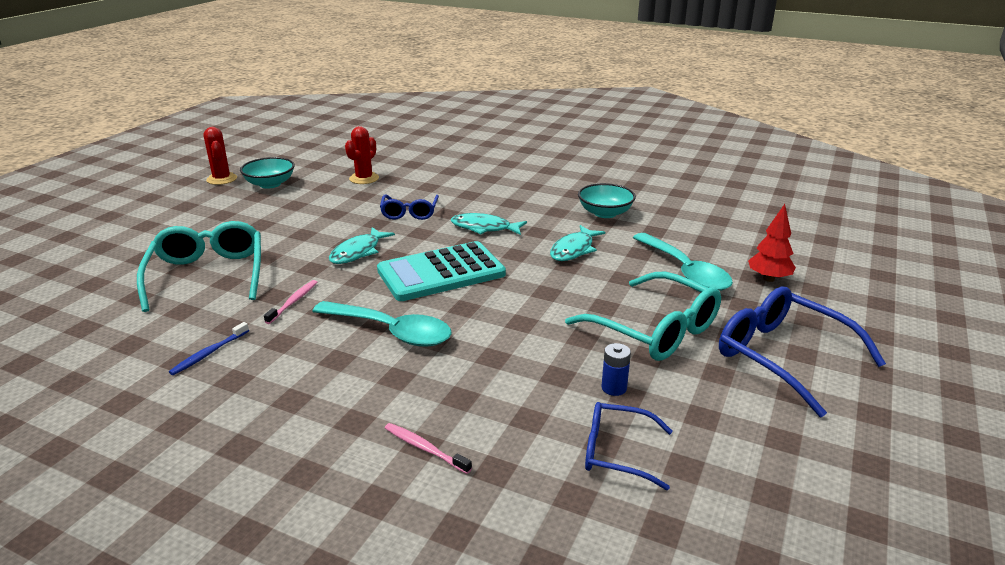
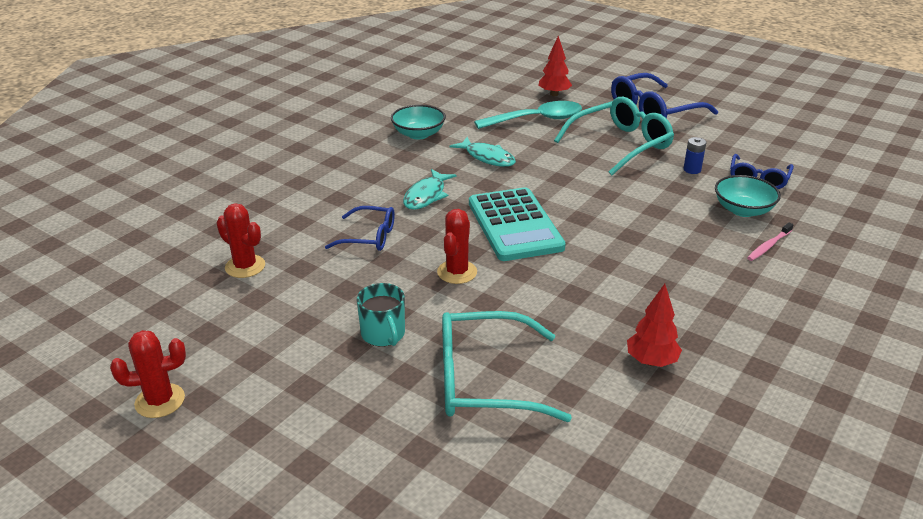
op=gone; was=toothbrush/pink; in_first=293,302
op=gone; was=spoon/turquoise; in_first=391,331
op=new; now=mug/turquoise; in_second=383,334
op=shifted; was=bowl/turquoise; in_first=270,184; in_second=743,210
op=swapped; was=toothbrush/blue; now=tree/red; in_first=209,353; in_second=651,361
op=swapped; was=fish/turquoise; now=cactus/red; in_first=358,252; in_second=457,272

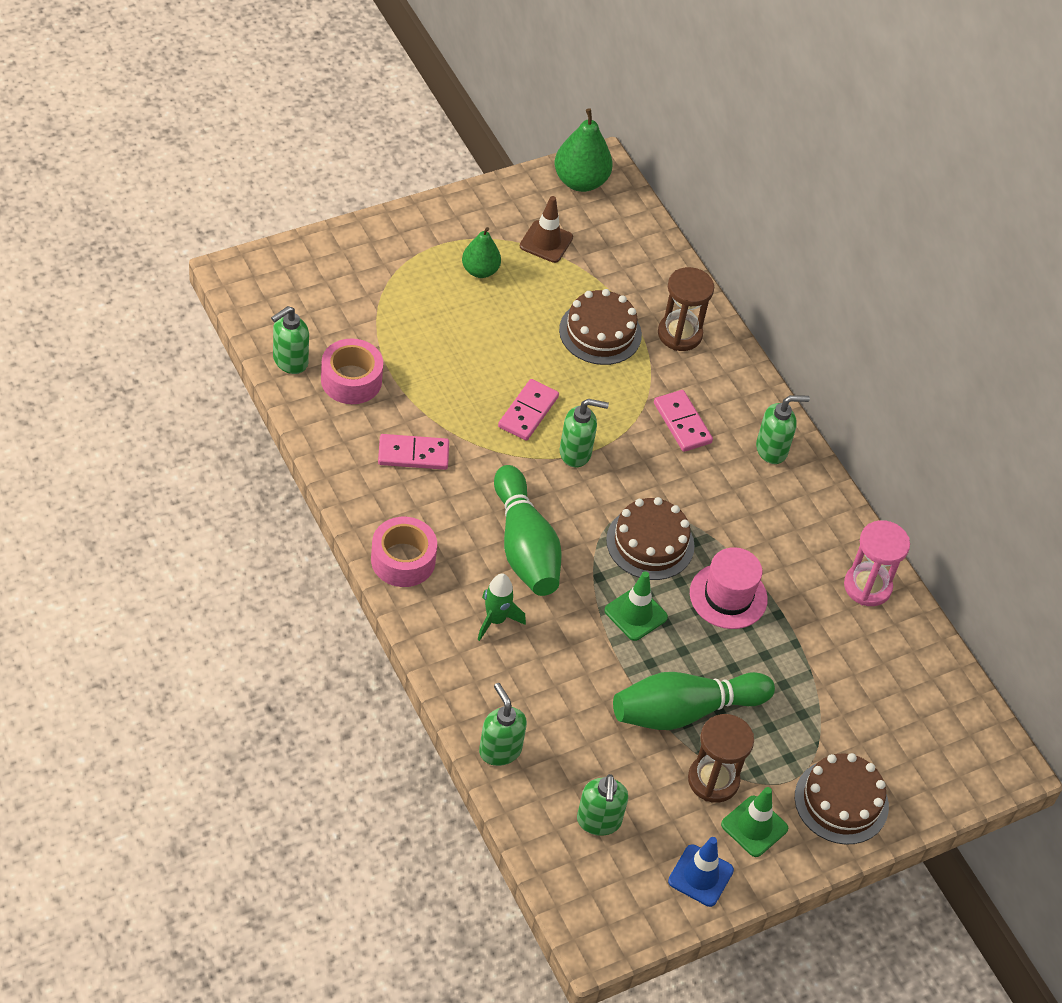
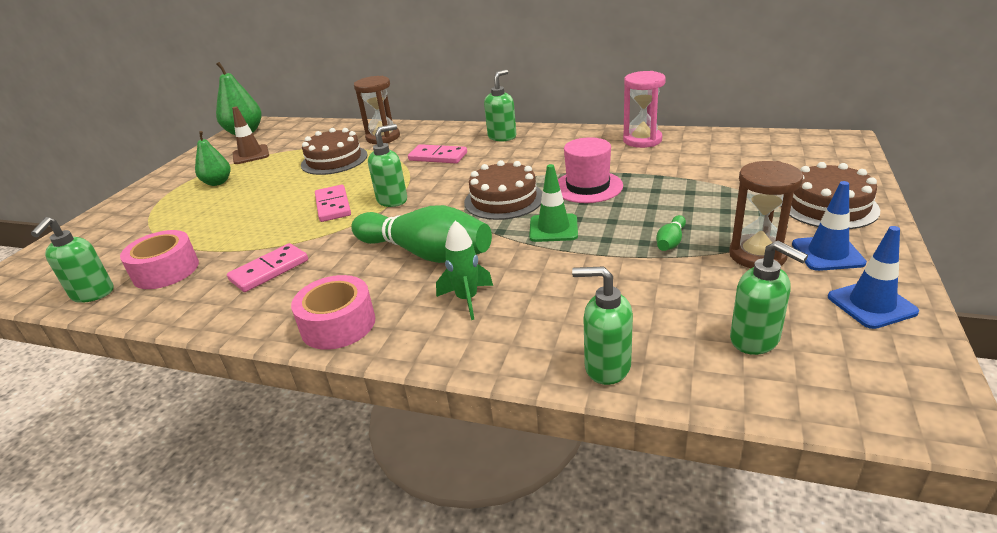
op=repainted; was=traffic cone/green; now=traffic cone/blue; in_first=754,826; in_second=827,253
op=scaled; was=bowling pin/green; in_first=684,711; in_second=670,242; ratio=0.41

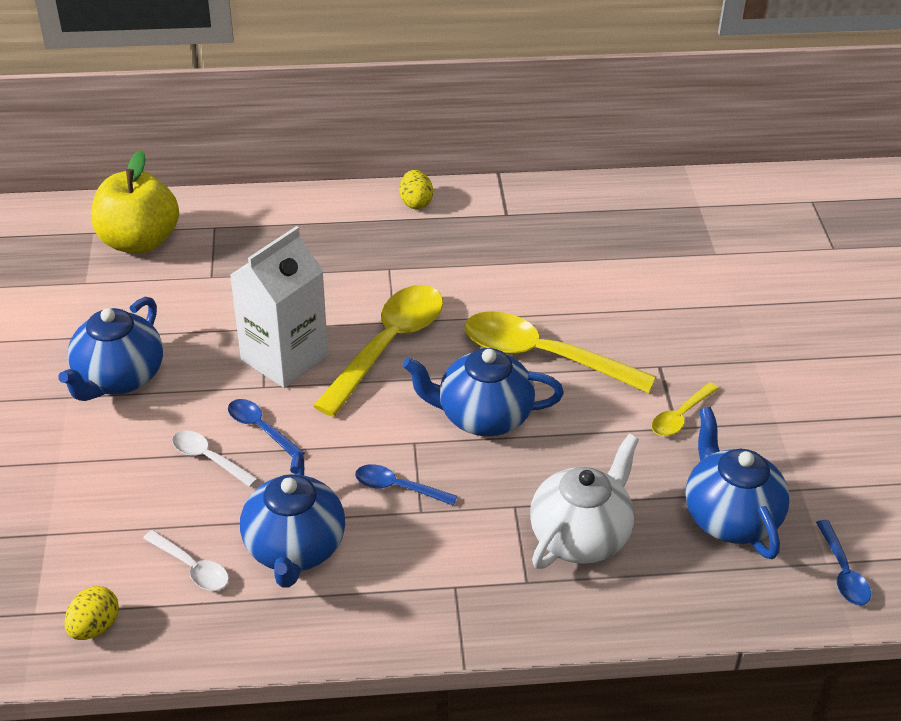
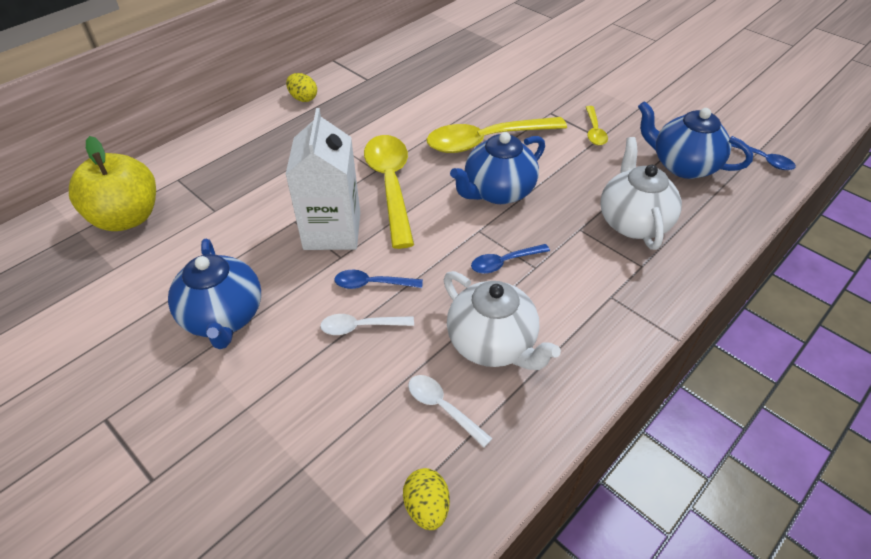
op=repainted; was=teapot/blue; now=teapot/white; in_first=294,549; in_second=492,344
op=rotated; was=spoon/white; in_first=192,567; in_second=442,407; clockwise=-135

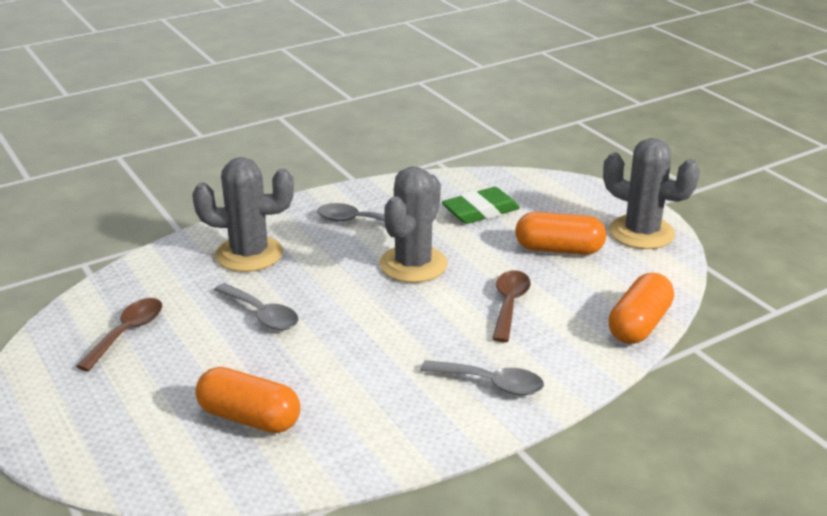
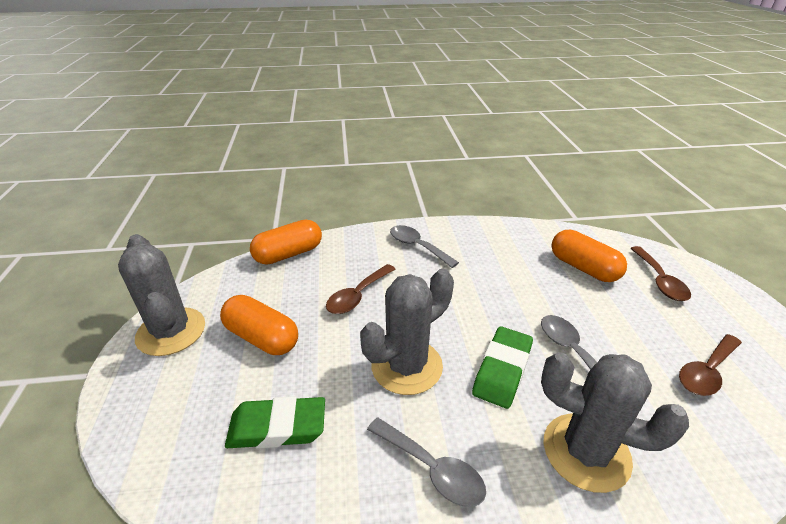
op=new; now=eraser/green; in_second=502,370
op=new; now=spoon/brown; in_second=659,280

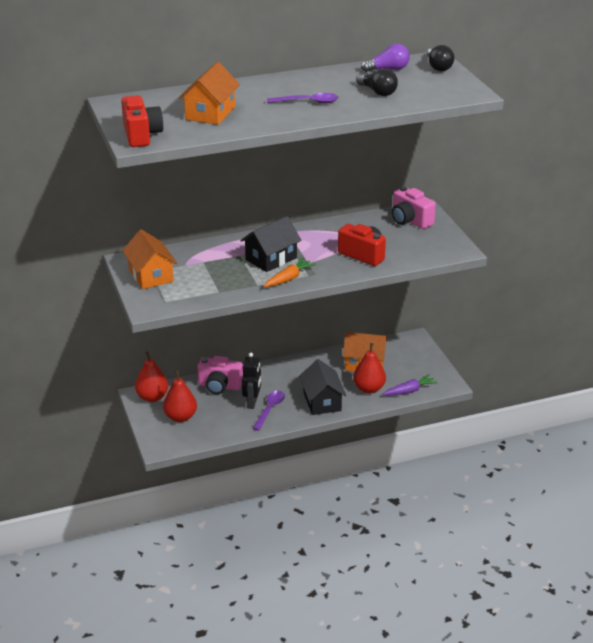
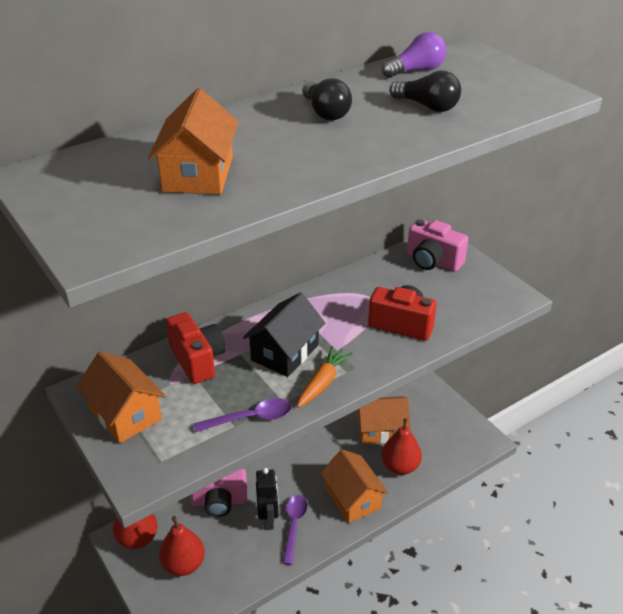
op=gone; was=carrot/purple; in_first=409,391
op=shifted; was=camera/red; in_first=141,135; in_second=197,360
op=shifted; was=spoon/purple; in_first=307,102; in_second=250,418
op=shifted; was=light bulb/black; in_first=438,67; in_second=325,113
op=repainted; was=house/black; now=house/orange; in_first=322,401; in_second=352,498

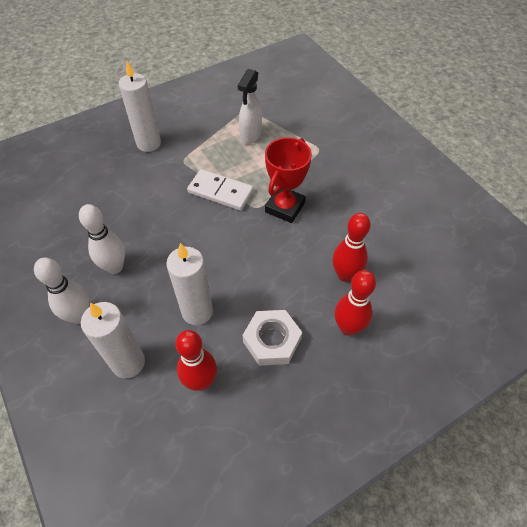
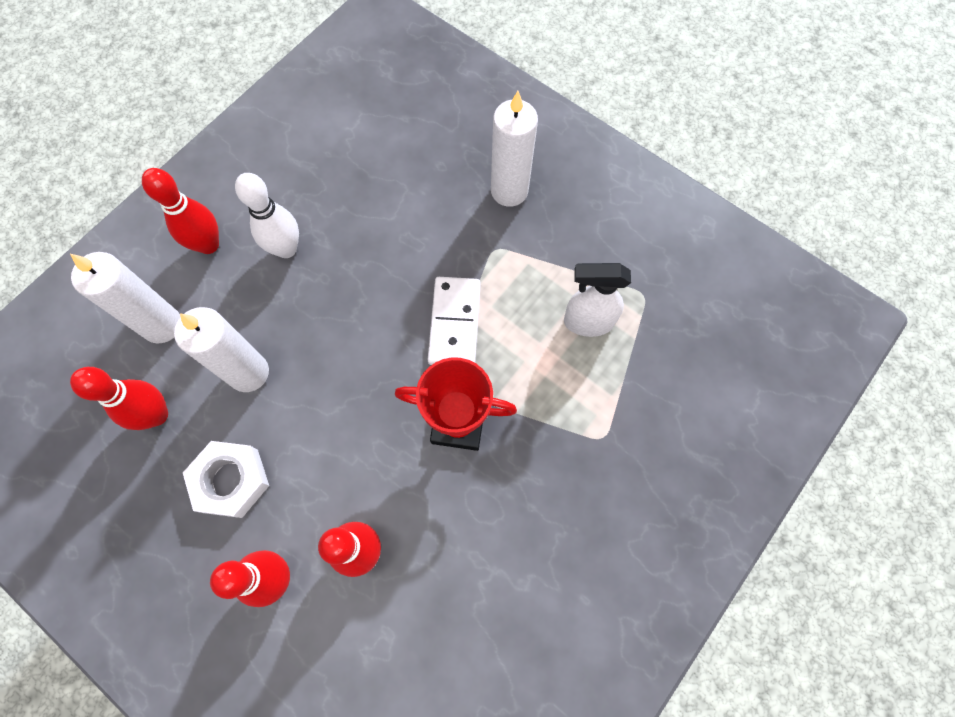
op=repainted; was=bowling pin/white; now=bowling pin/red; in_first=79,316; in_second=208,244

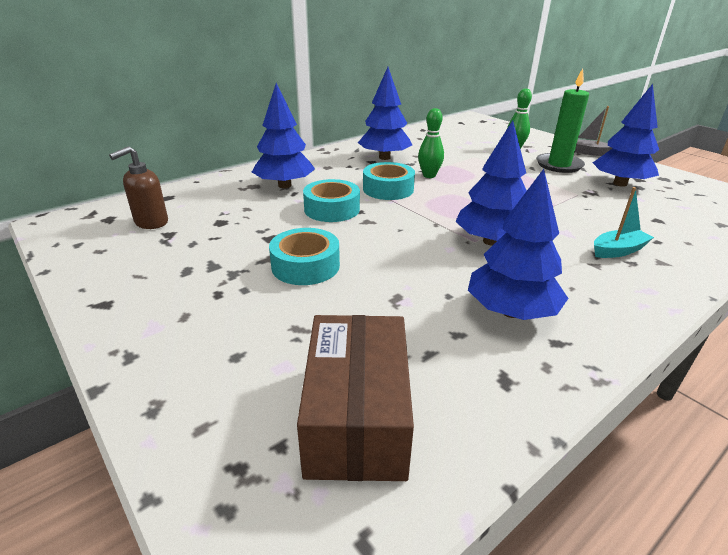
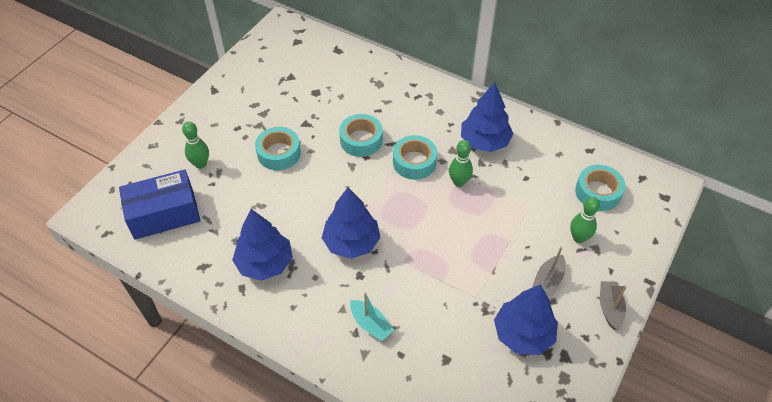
op=gone; was=soap dispenser/brown; in_first=151,222
op=gone; was=tree/blue; in_first=285,185
op=new; now=bowling pin/green; in_second=200,164
op=new; now=tape/turquoise; in_second=598,192
op=swapped; was=candle/green; now=boat/grey; in_first=559,165; in_second=548,280
op=repainted; was=box/brown; now=box/blue; in_first=357,417; in_second=164,214

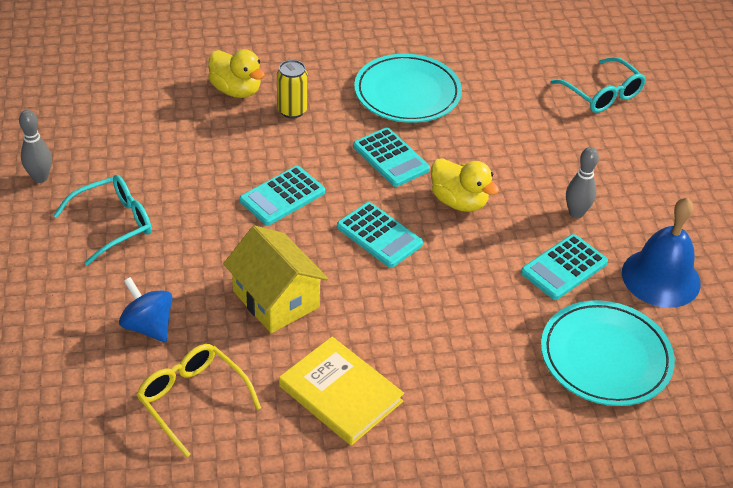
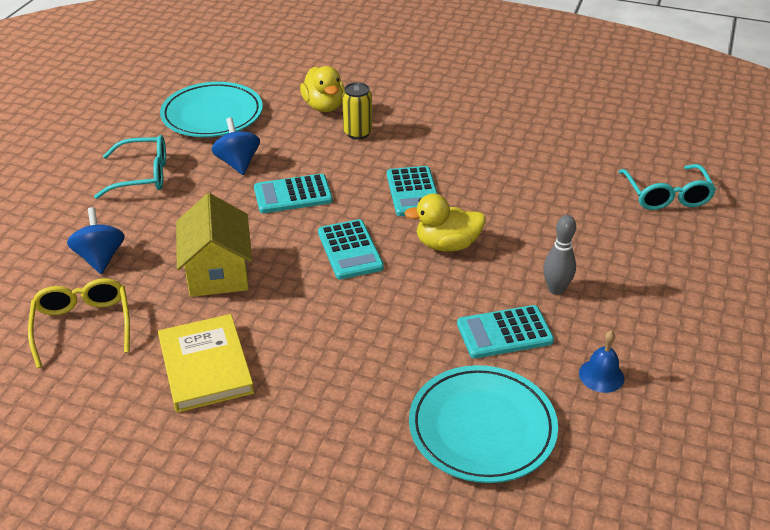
op=gone; was=bowling pin/grey; in_first=40,178
op=new; now=spinning top/blue; in_second=238,163
op=shifted; was=plate/turquoise; in_first=407,93; in_second=212,115
op=rotated; was=duck/yellow; in_first=459,201; in_second=447,245; clockwise=105
op=scaled; was=bell/blue; in_first=661,278; in_second=601,375; ratio=0.51

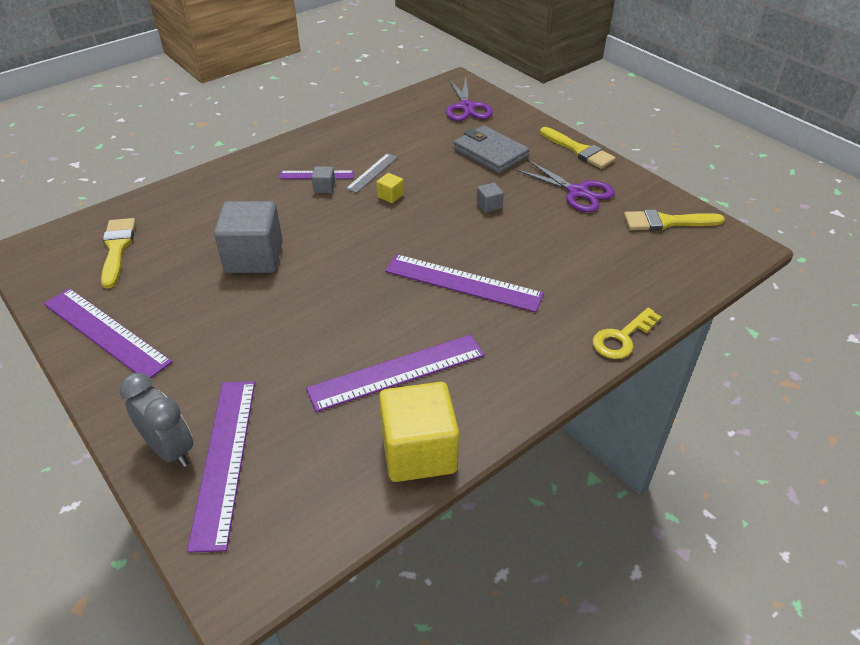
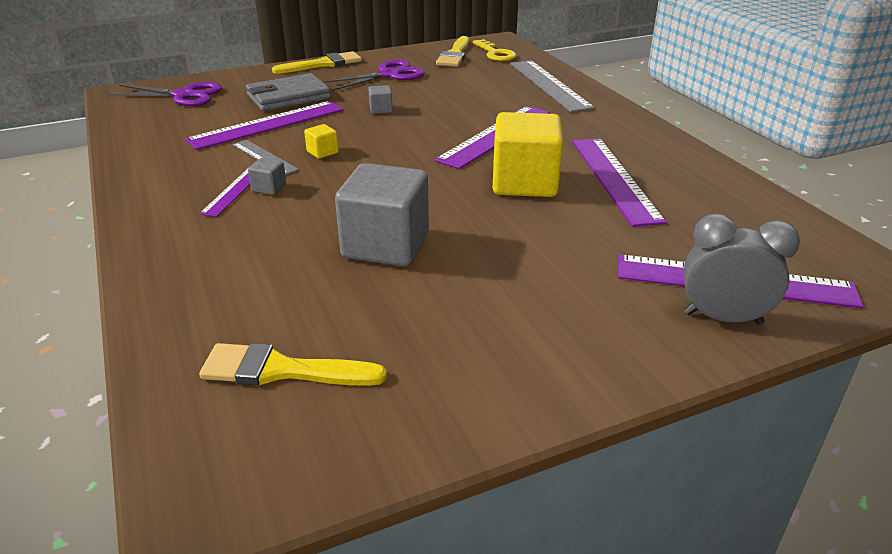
op=new; now=ruler/grey; in_second=549,85
op=shifted; was=ruler/purple; in_first=106,332; in_second=267,125
op=shifted; was=cube/yellow; in_first=419,452; in_second=524,183
op=shifted; was=key/yellow; in_first=622,338; in_second=495,53
op=rotated; was=clock/grey; in_first=170,449; in_second=722,318; clockwise=45

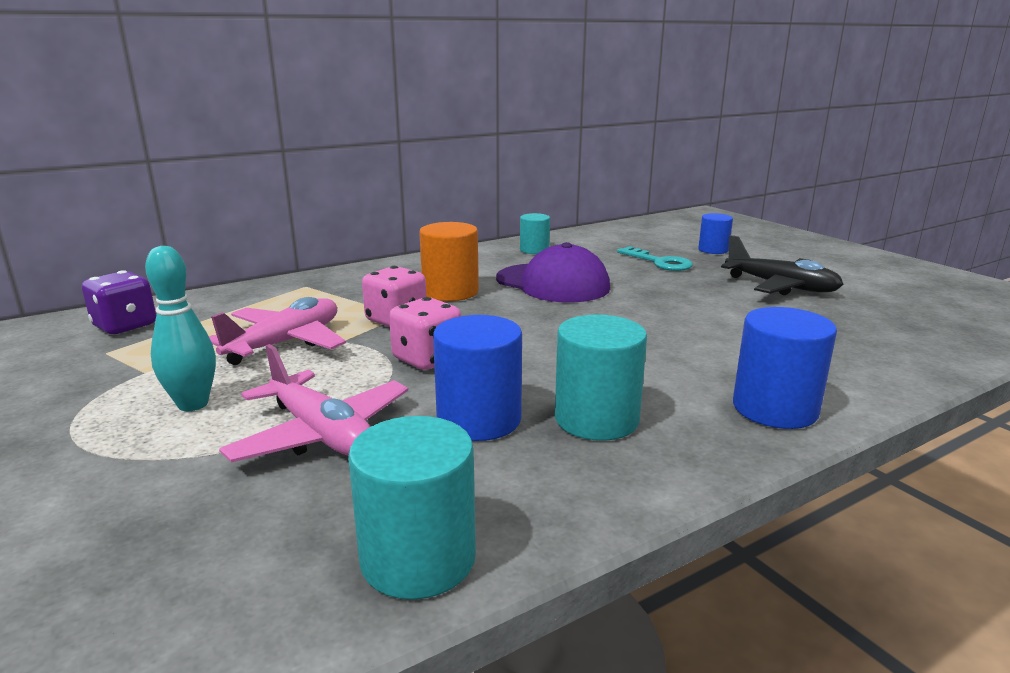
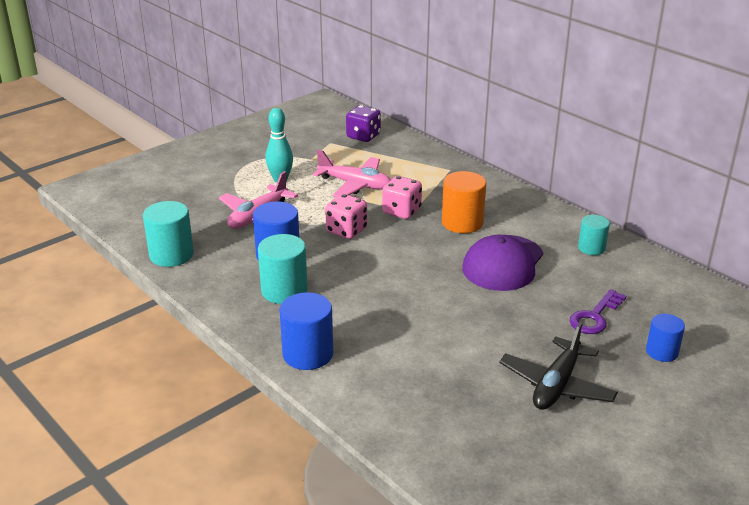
op=repainted; was=key/turquoise; now=key/purple; in_first=659,262; in_second=595,316

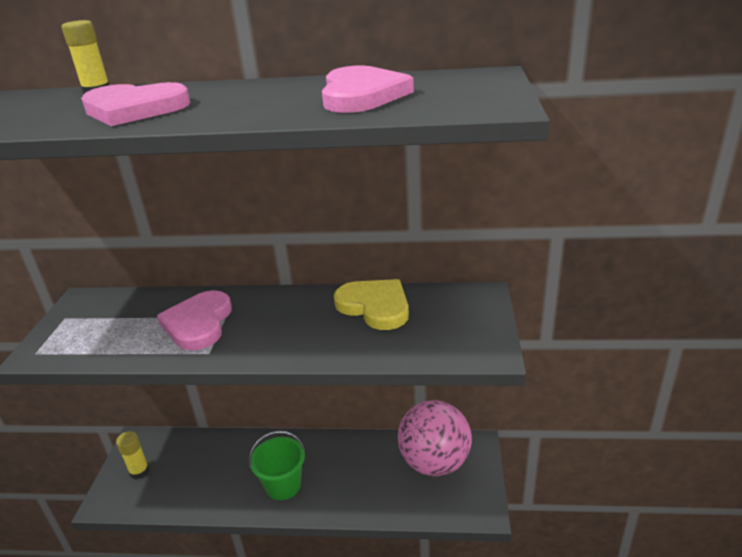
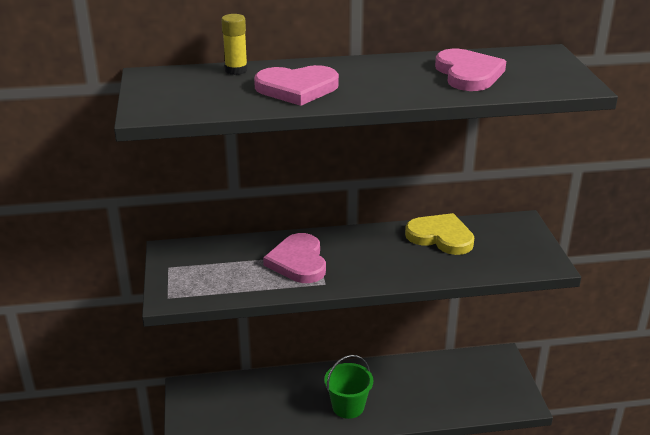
op=gone; was=glue stick/yellow; in_first=139,471
op=gone; was=ball/pink; in_first=434,462

